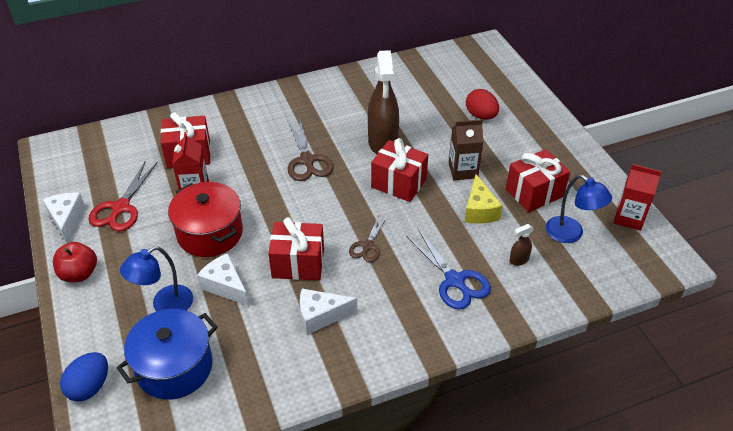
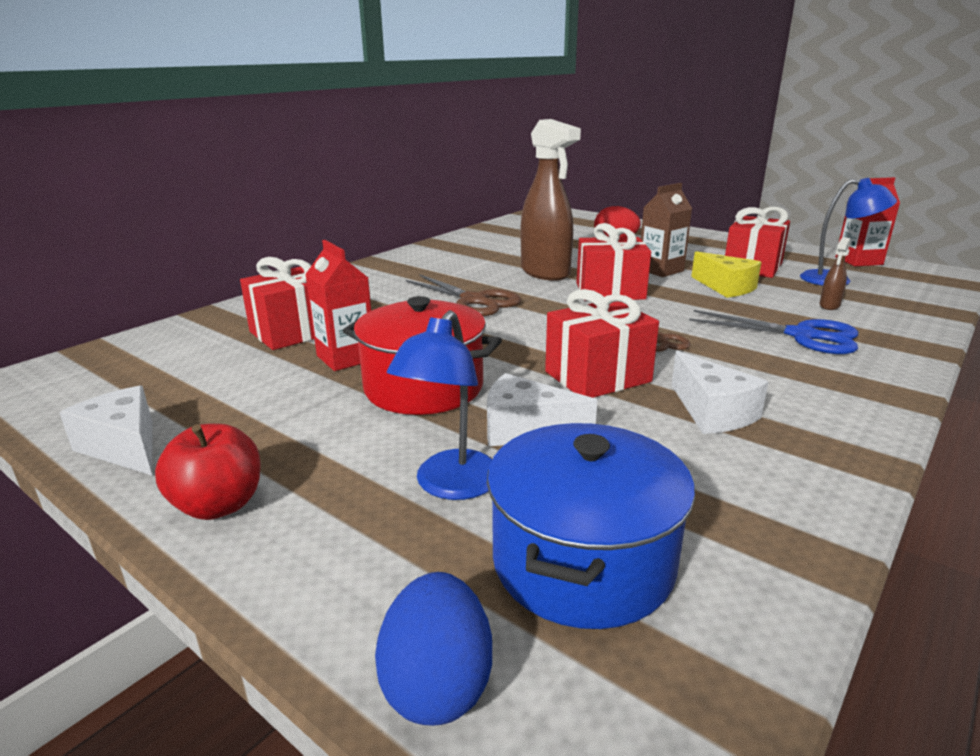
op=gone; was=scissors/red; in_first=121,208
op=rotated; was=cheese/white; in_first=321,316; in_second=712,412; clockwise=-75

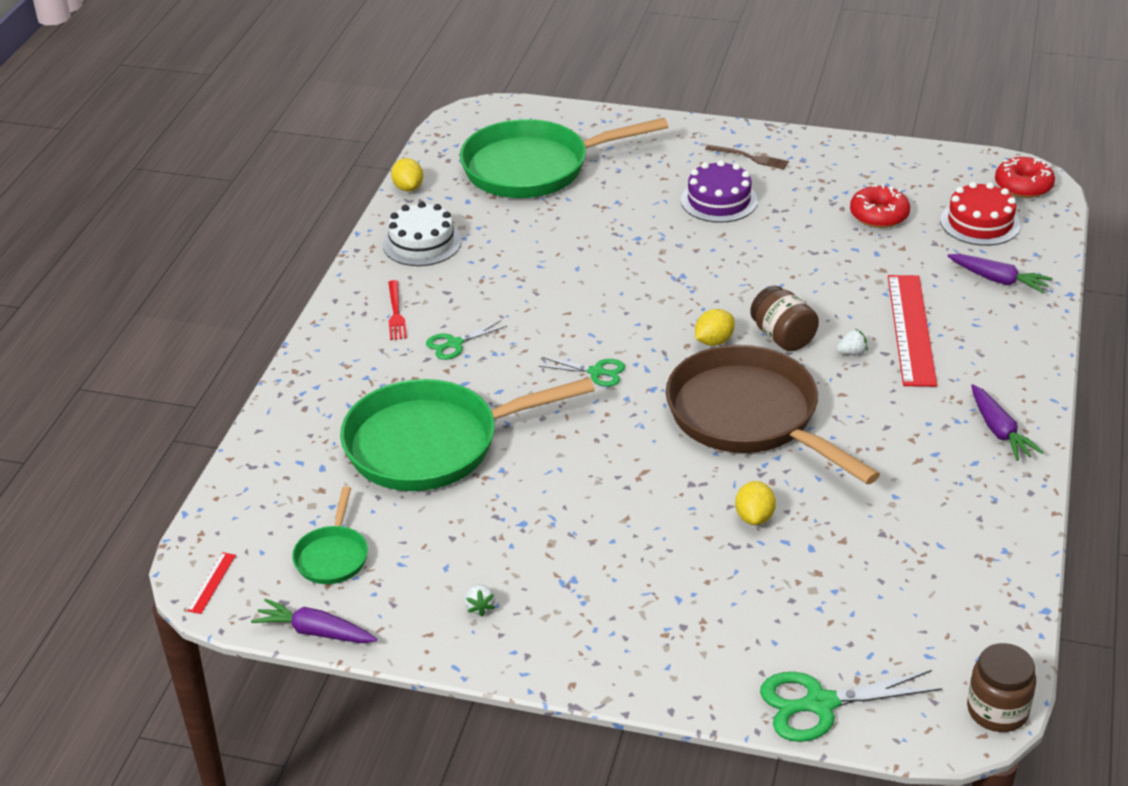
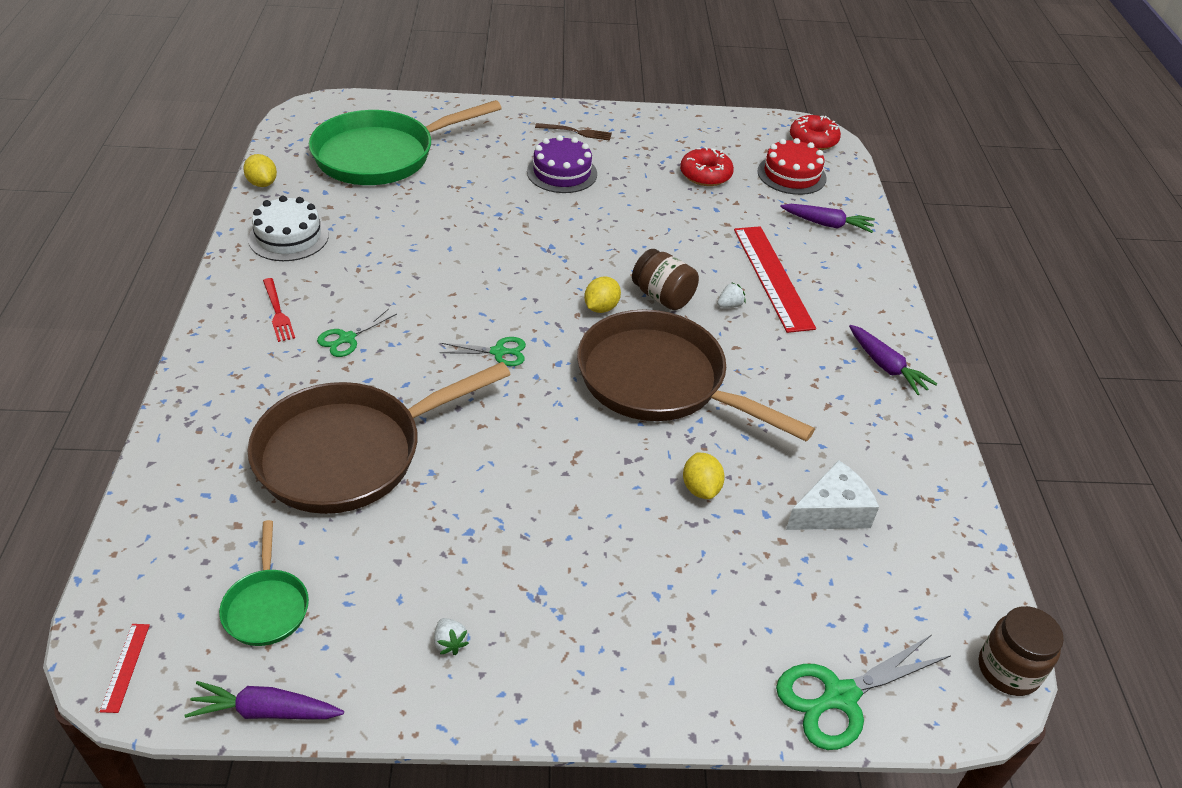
op=new; now=cheese/white; in_second=831,511
op=repainted; was=pan/green; now=pan/brown; in_first=432,444; in_second=349,453

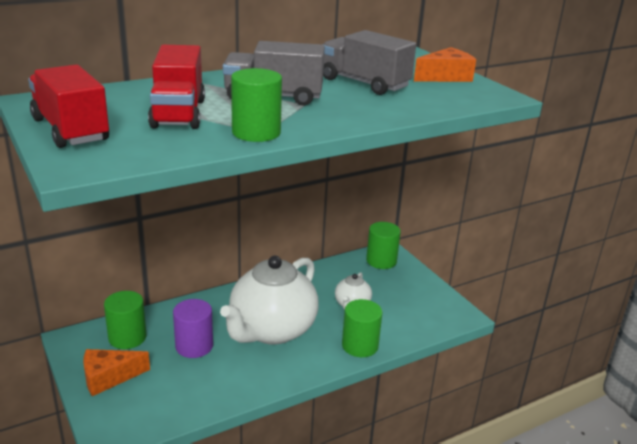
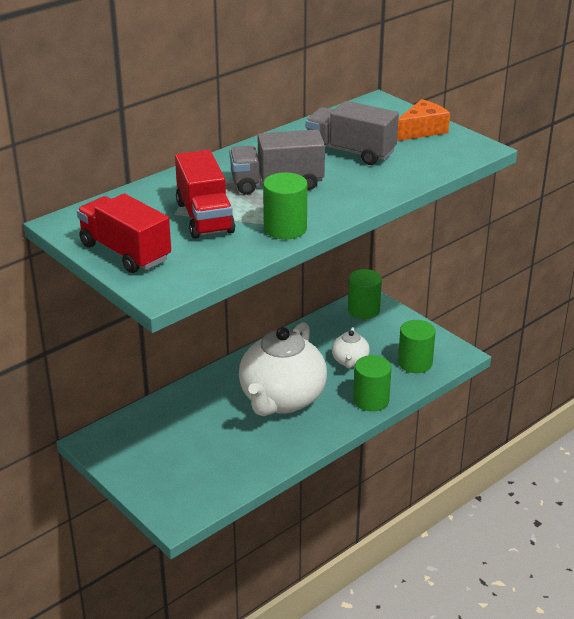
op=gone; was=cheese/orange; in_first=109,377
op=gone; was=cylinder/purple; in_first=194,346
op=shifted; was=cylinder/green; in_first=127,337; in_second=415,363

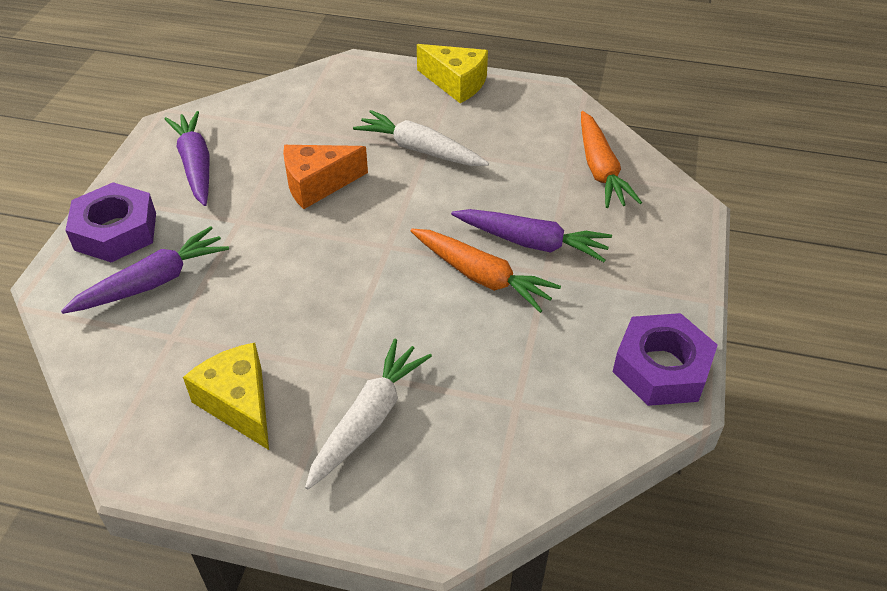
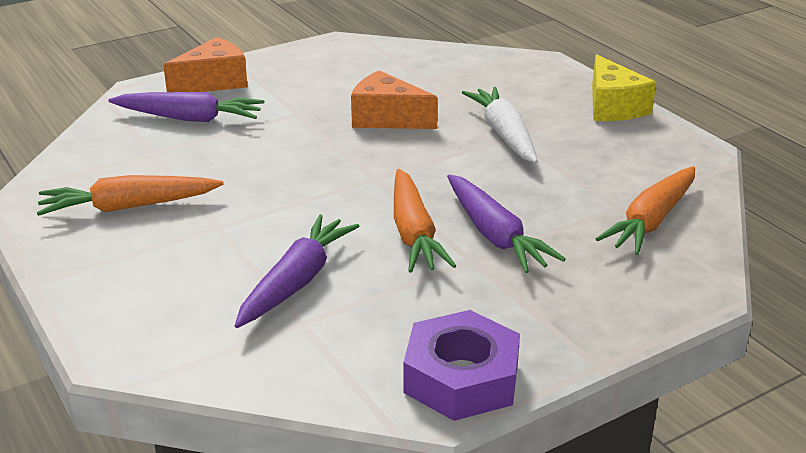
op=gone; was=carrot/white; in_first=368,419
op=shifted; was=carrot/purple; in_first=195,165; in_second=296,281
op=swapped; was=nut/purple; now=cheese/orange; in_first=115,231; in_second=214,82
op=swapped; was=cheese/yellow; now=carrot/orange; in_first=239,403; in_second=128,207

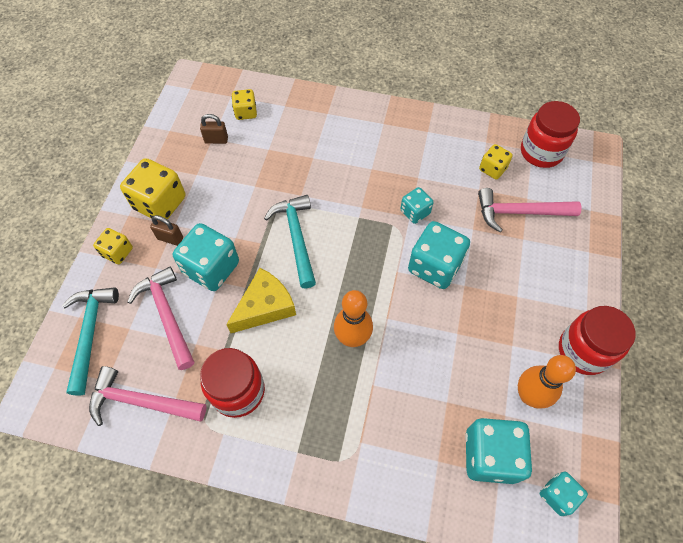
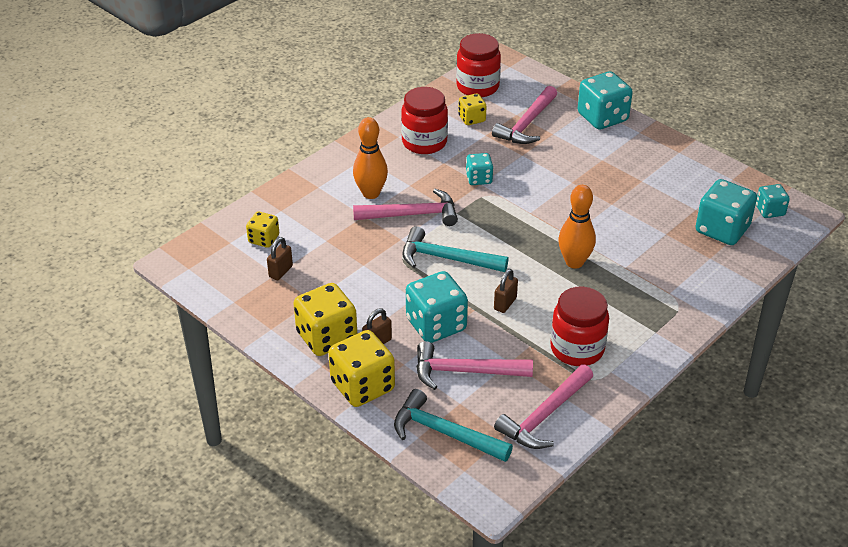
op=new; now=hammer/pink; in_second=411,214
op=shifted; was=dice/turquoise; in_first=434,266; in_second=602,117
op=shifted; was=bowling pin/orange; in_first=529,395; in_second=371,193
op=shifted; was=jar/red; in_first=583,351; in_second=424,142
op=swapped; was=cheese/yellow; now=padlock/brown; in_first=265,307; in_second=505,303
op=scaled; was=dice/yellow; in_first=118,252; in_second=362,386; ratio=1.78

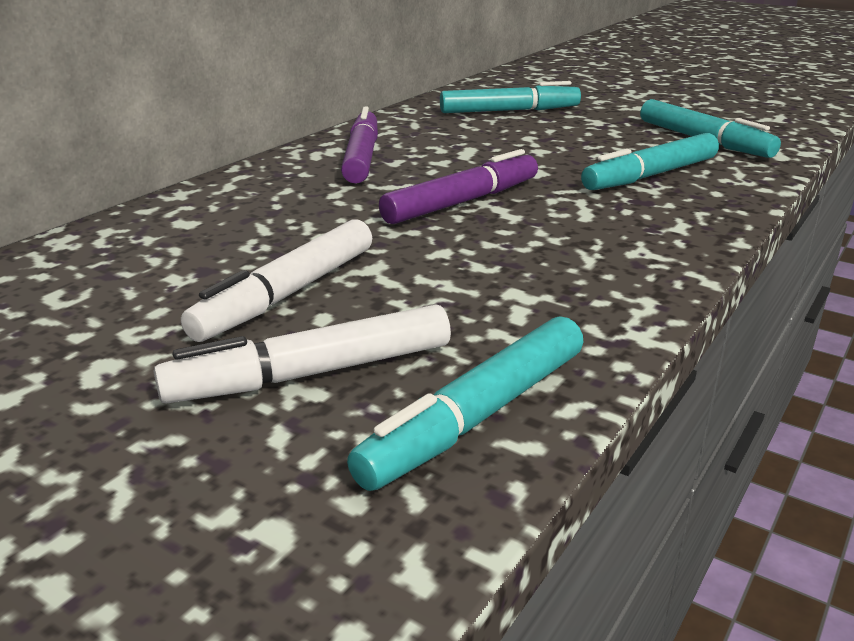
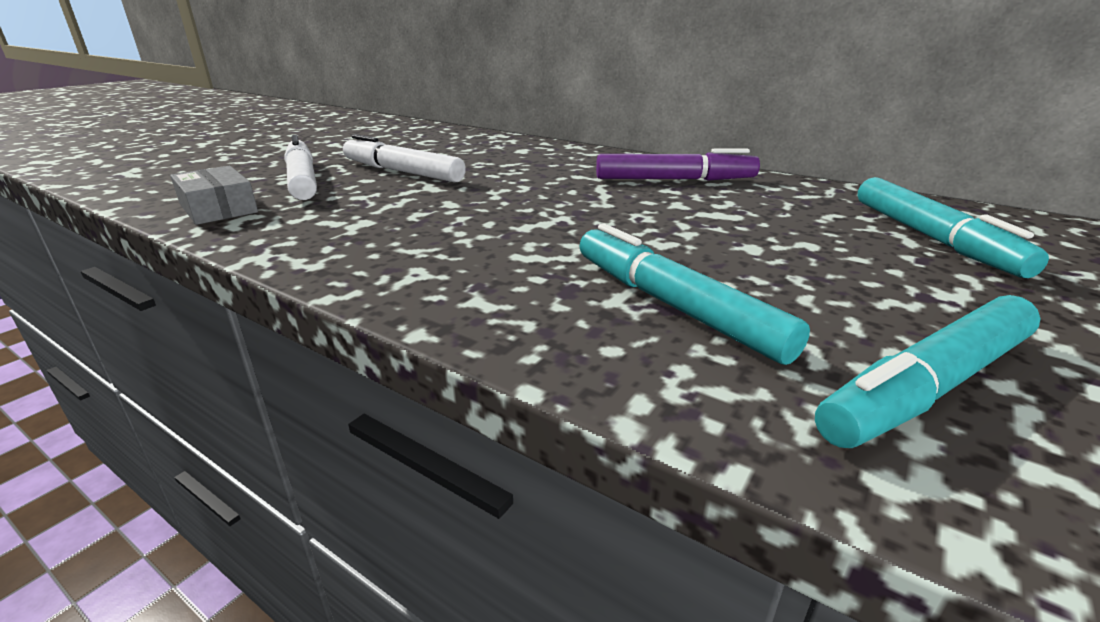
op=gone; was=marker/purple; in_first=462,202
op=swapped; was=marker/turquoise; now=box/grey; in_first=476,416; in_second=218,208

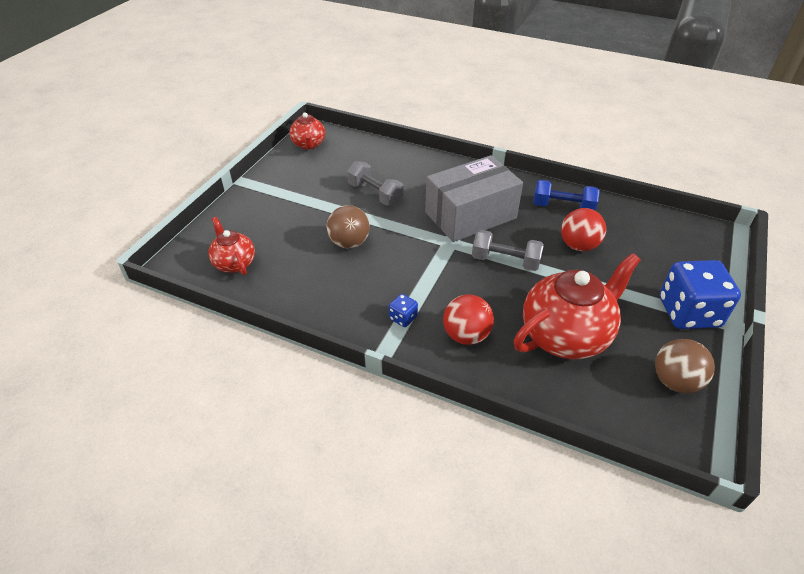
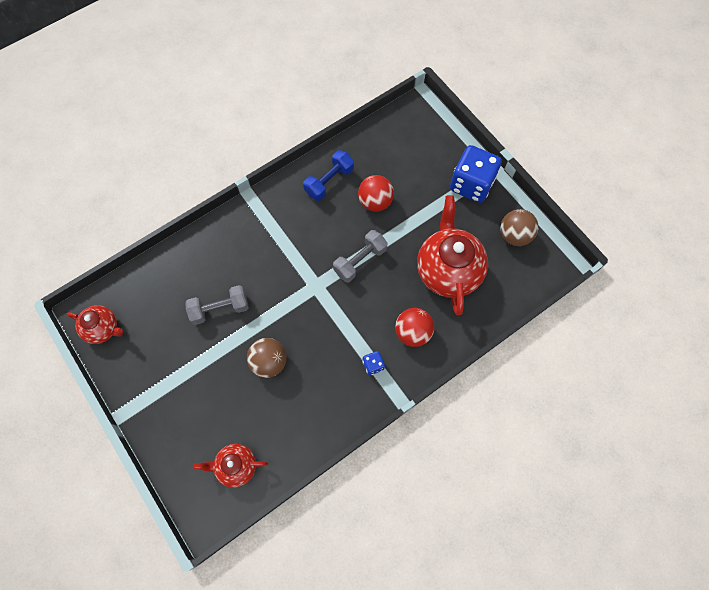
op=gone; was=box/grey; in_first=470,215

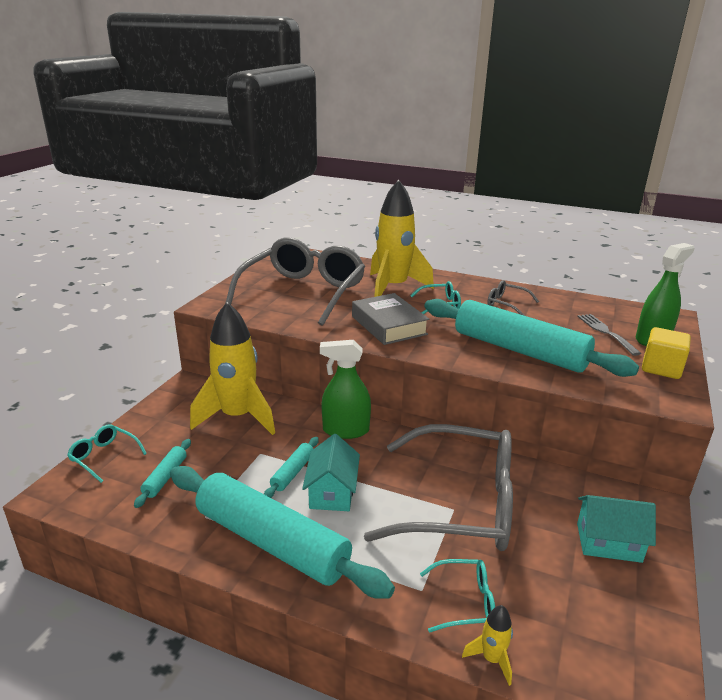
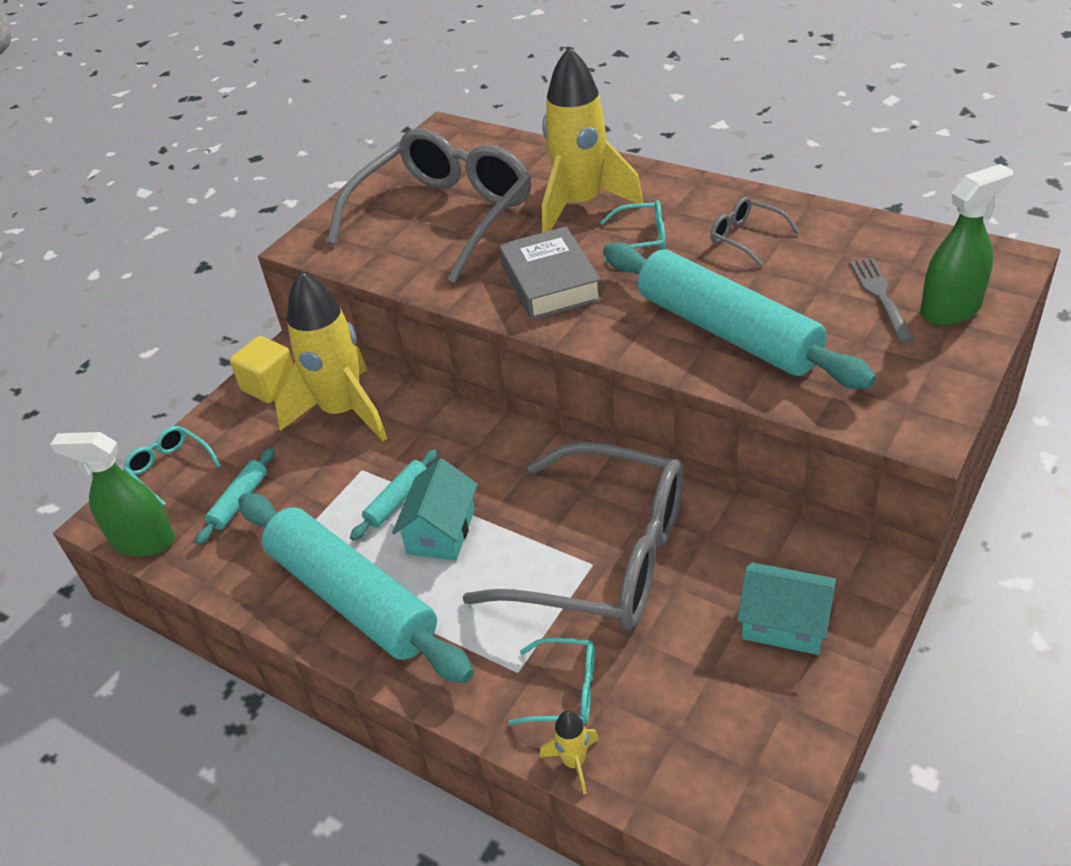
op=shifted; was=spray bottle/green; in_first=345,430; in_second=143,541
op=shifted; was=cube/yellow; in_first=661,368; in_second=270,386

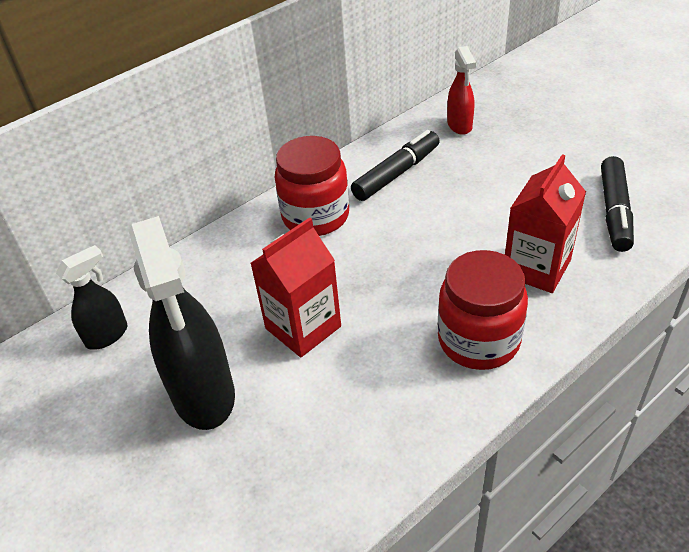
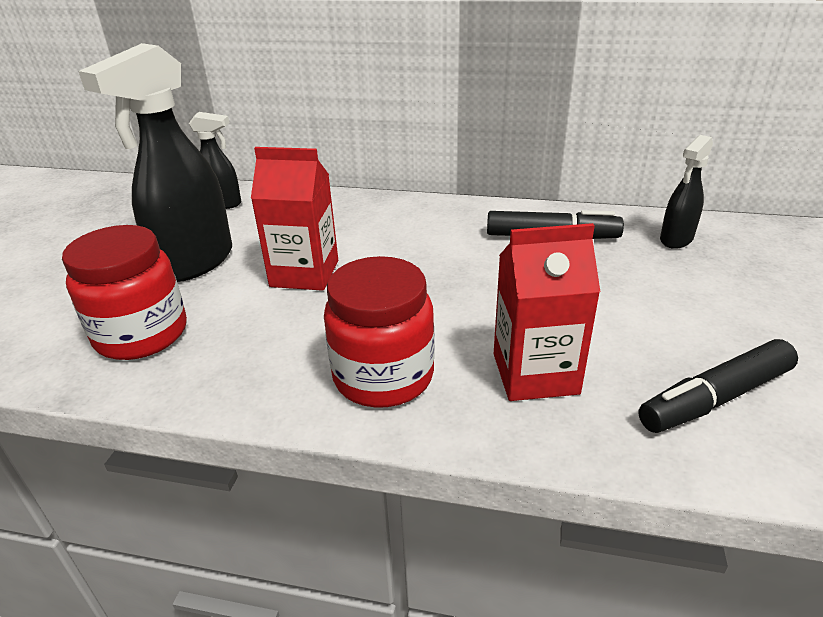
op=shifted; was=jar/red; in_first=315,216; in_second=141,334
op=repainted; was=spray bottle/red; now=spray bottle/black; in_first=459,126; in_second=676,240

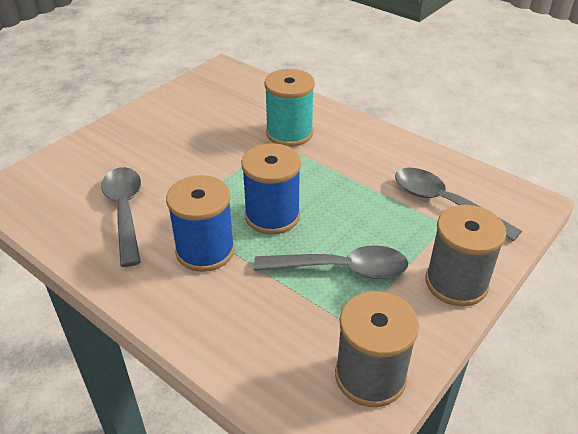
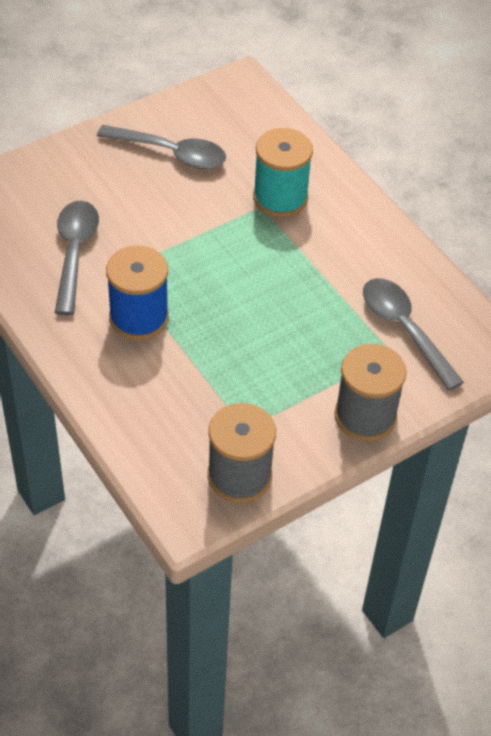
op=gone; was=spool/blue; in_first=272,216
op=shifted; was=spoon/grey; in_first=341,269; in_second=171,153

